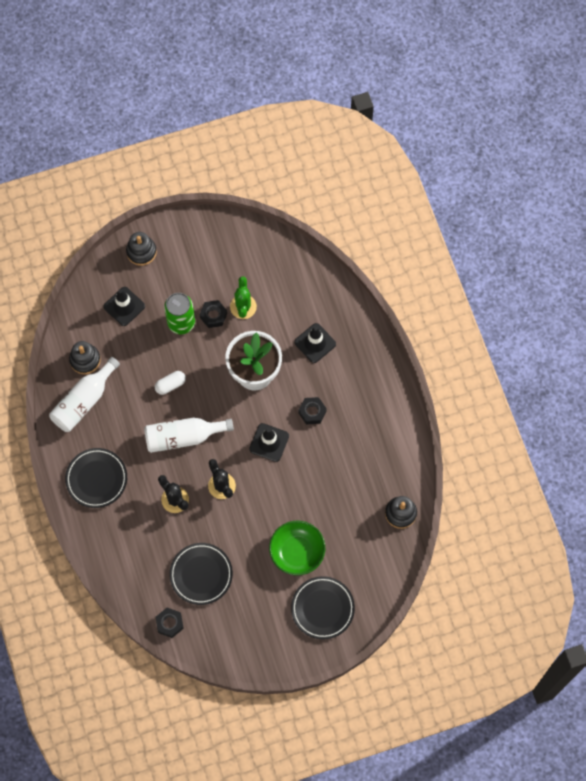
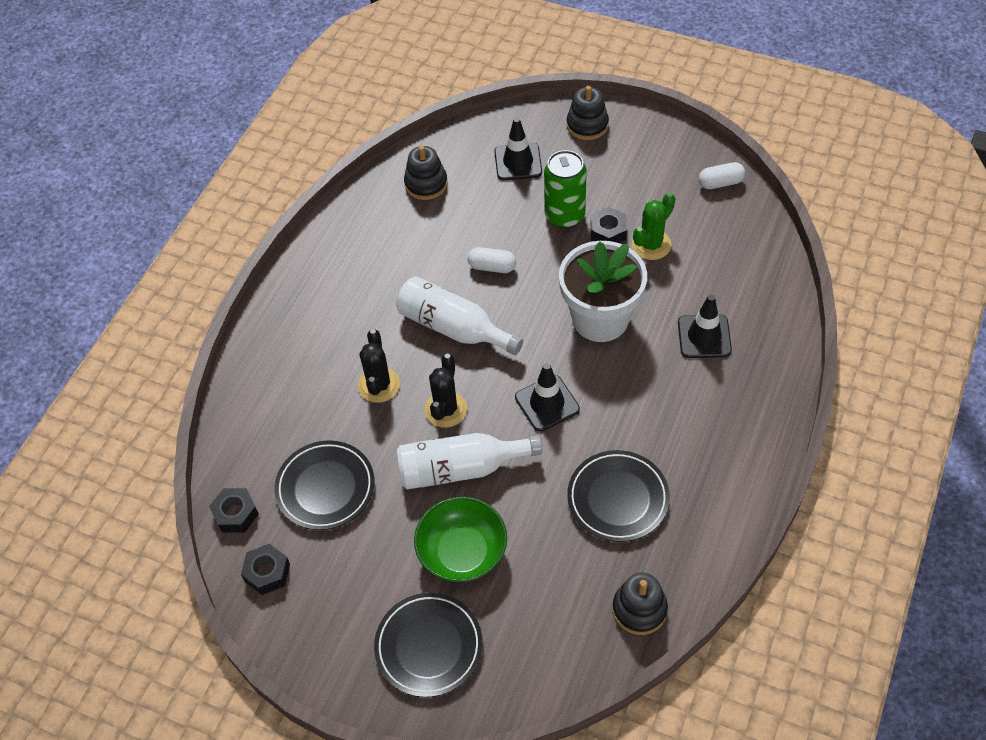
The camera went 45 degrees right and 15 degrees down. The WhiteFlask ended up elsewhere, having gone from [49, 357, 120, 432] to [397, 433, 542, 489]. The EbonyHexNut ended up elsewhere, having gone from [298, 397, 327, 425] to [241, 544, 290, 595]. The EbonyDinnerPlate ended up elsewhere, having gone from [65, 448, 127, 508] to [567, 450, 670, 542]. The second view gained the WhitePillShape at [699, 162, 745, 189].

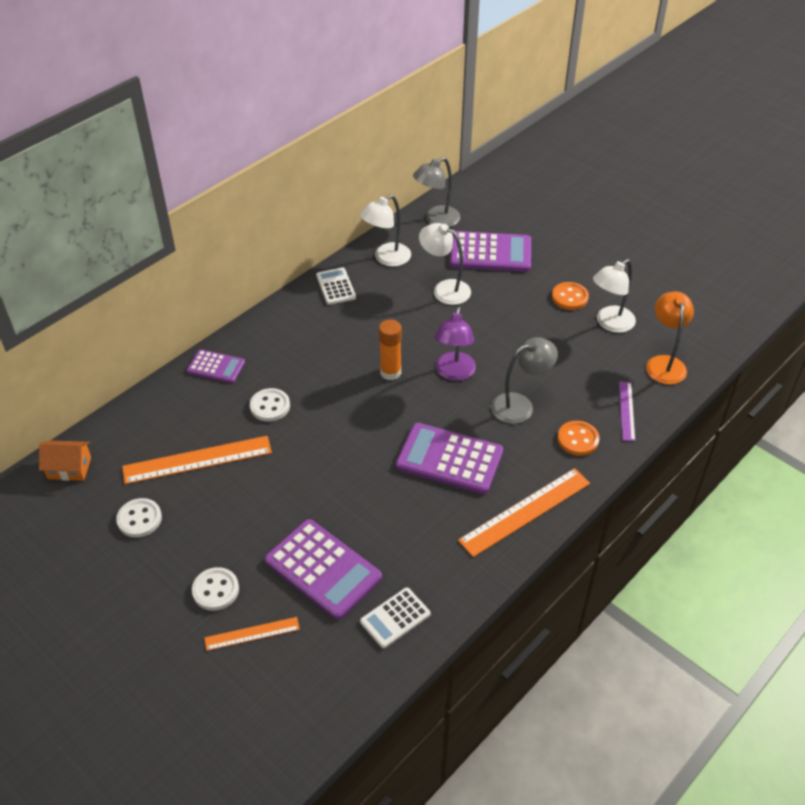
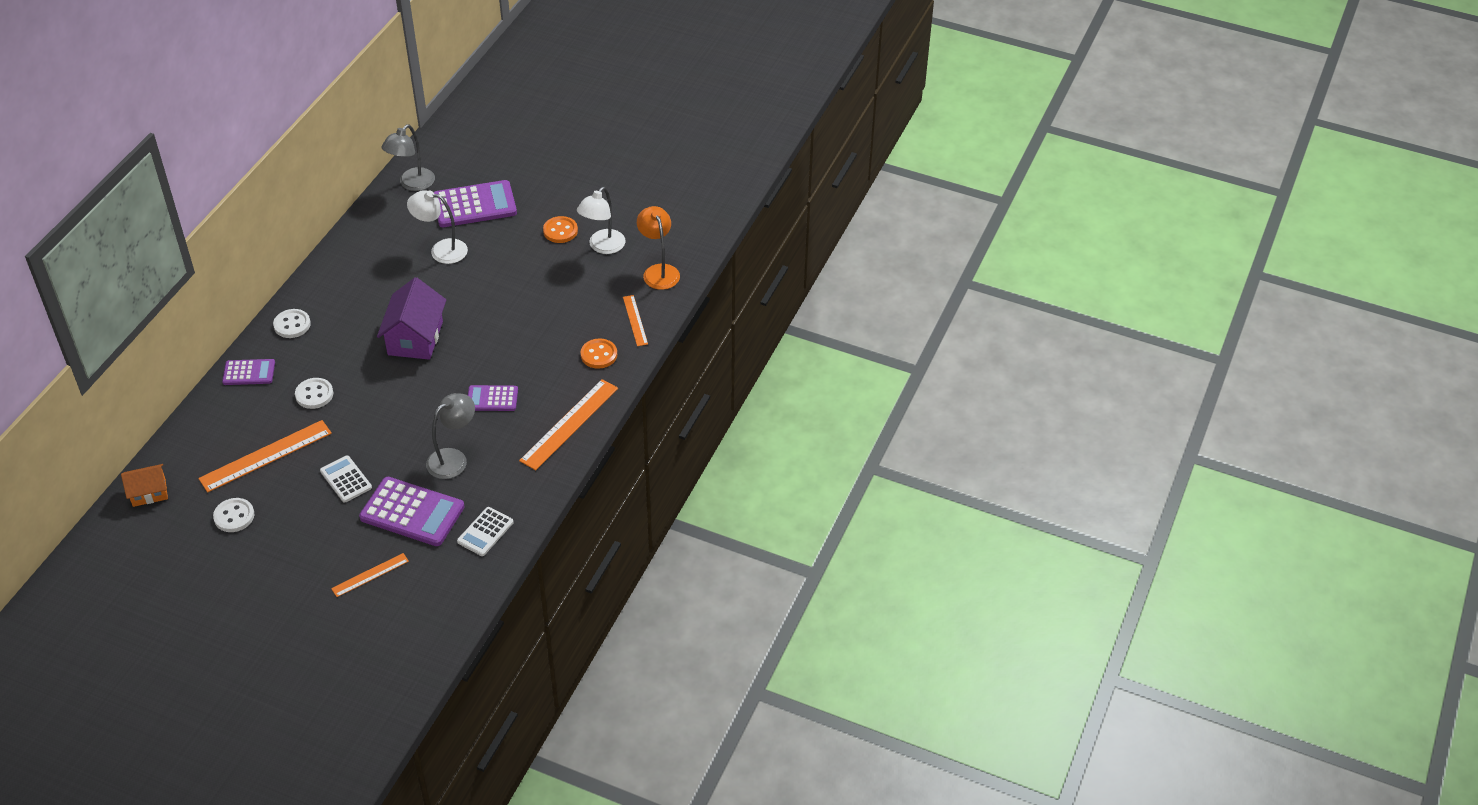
The camera went 20 degrees left and 0 degrees up. The second view lost the WhiteReadingLamp at [360, 195, 411, 267]. The WhitePocketCalculator ended up elsewhere, having gone from [316, 267, 356, 305] to [320, 455, 372, 503]. The second view lost the RoyalPurpleReadingLamp at [435, 307, 476, 381]. Where the OrangeColouredGlue stood at [379, 319, 402, 380], the RoyalPurpleToyHouse came to stand at [377, 277, 446, 360]. The GrayReadingLamp ended up elsewhere, having gone from [491, 337, 558, 424] to [426, 393, 475, 479]. What was the RoyalPurpleRuler at [619, 381, 635, 441] turned into the OrangeColouredRuler at [623, 295, 648, 346]. The size of the RoyalPurplePocketCalculator at [396, 423, 503, 494] changed by a factor of 0.57. The WhiteShirtButton ended up elsewhere, having gone from [192, 567, 239, 611] to [273, 309, 311, 338].

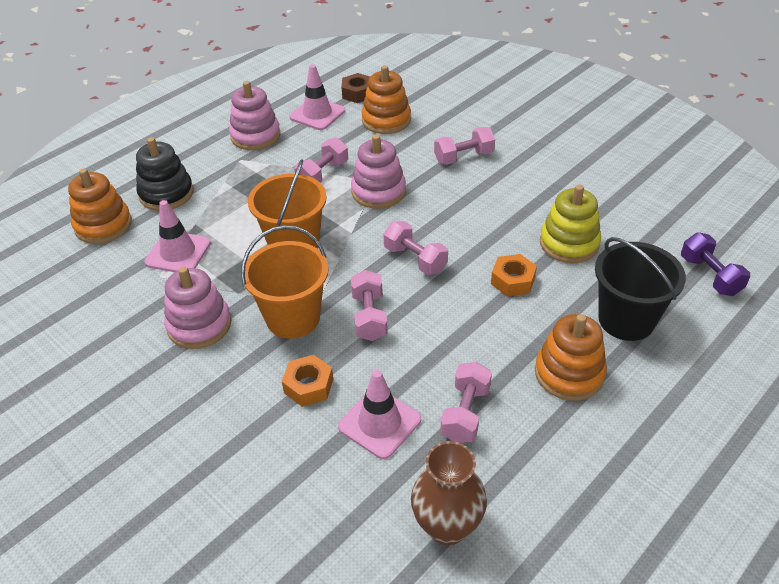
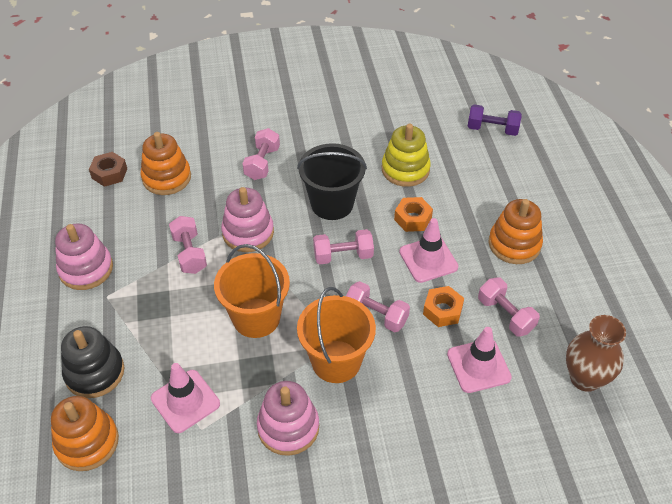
The camera went 55 degrees left and 5 degrees up. The RosyRoadCone ended up elsewhere, having gone from [289, 64, 345, 130] to [399, 218, 458, 283]. The EbonyBucket ended up elsewhere, having gone from [595, 237, 686, 341] to [297, 143, 367, 220]. The OrangeColouredHexNut ended up elsewhere, having gone from [282, 355, 333, 407] to [423, 286, 464, 327].

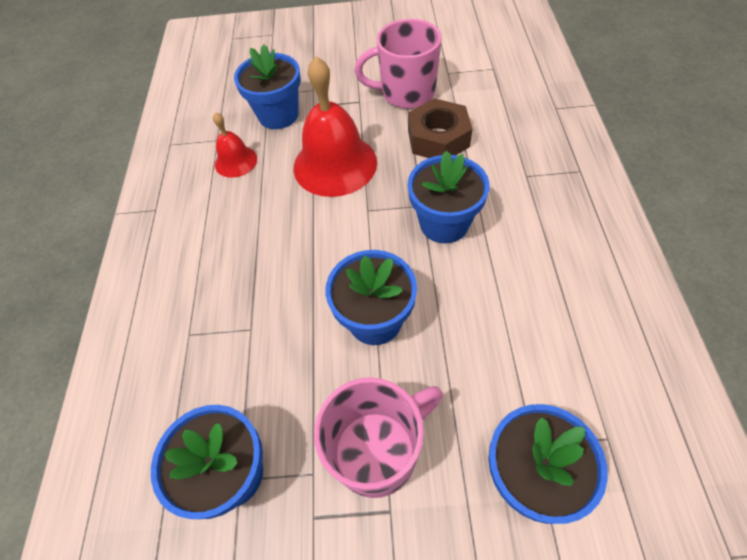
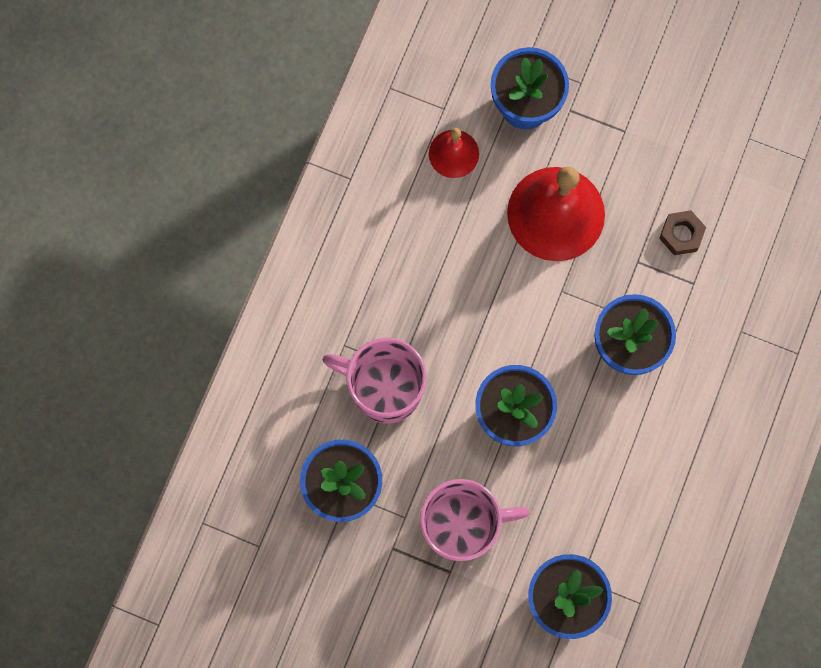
The camera went 20 degrees right and 20 degrees up. The RosyCoffeeMug ended up elsewhere, having gone from [355, 19, 442, 109] to [322, 338, 427, 424]. The size of the BrownHexNut at [408, 98, 472, 158] changed by a factor of 0.58.

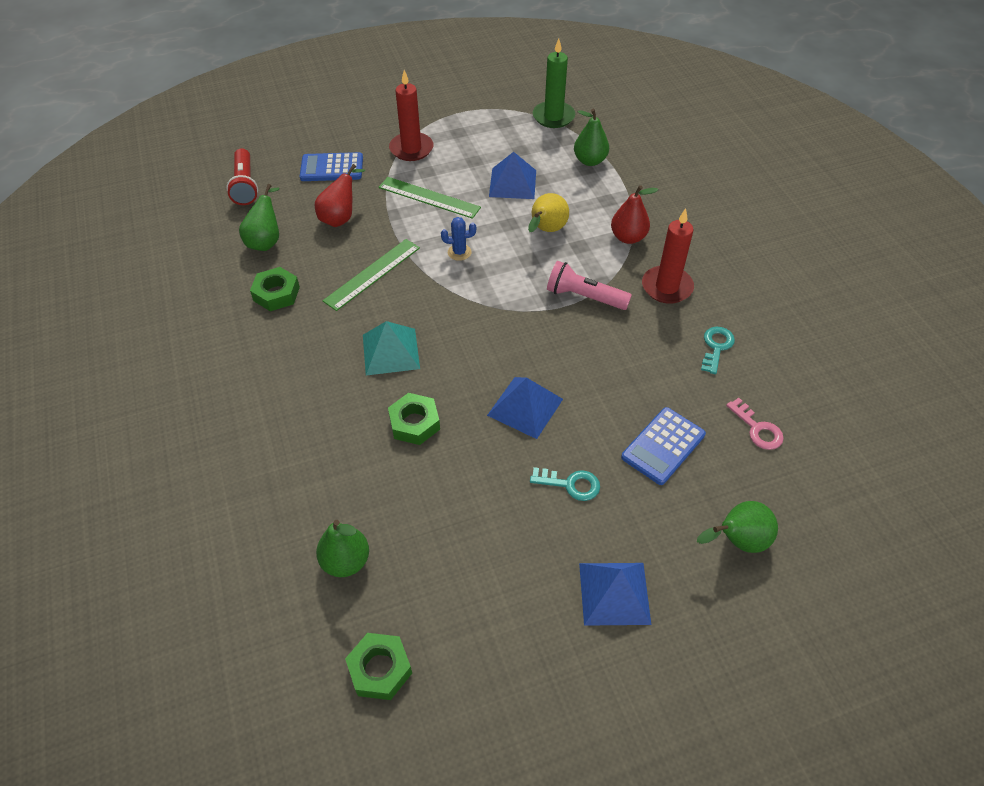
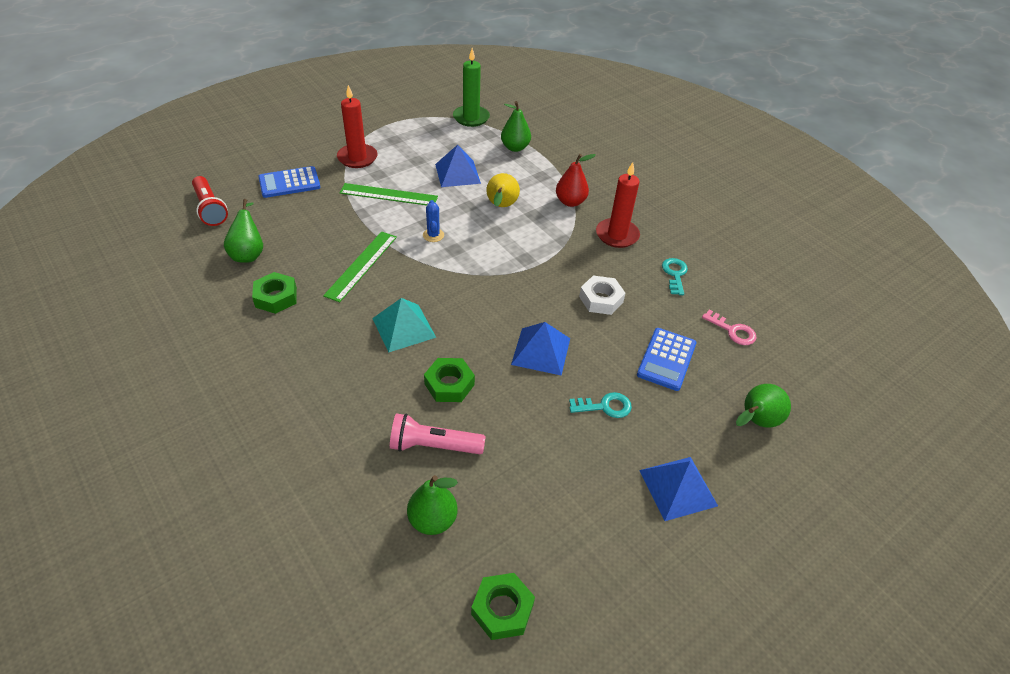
The camera went 20 degrees left and 5 degrees down. The second view lost the ScarletPear at [315, 164, 365, 227]. The RoyalBlueCactus at [441, 217, 476, 261] ended up facing another way, 75 degrees counterclockwise from before. The RosyPocketTorch ended up elsewhere, having gone from [547, 261, 632, 310] to [390, 413, 486, 454]. The second view gained the WhiteHexNut at [579, 275, 626, 315].

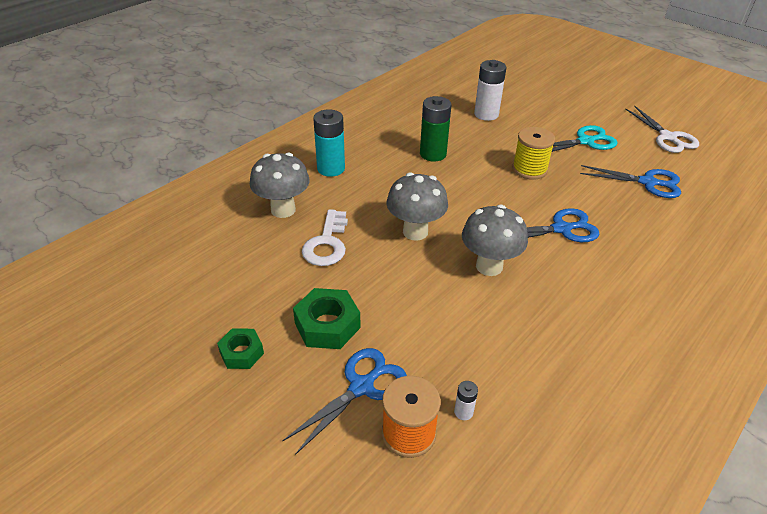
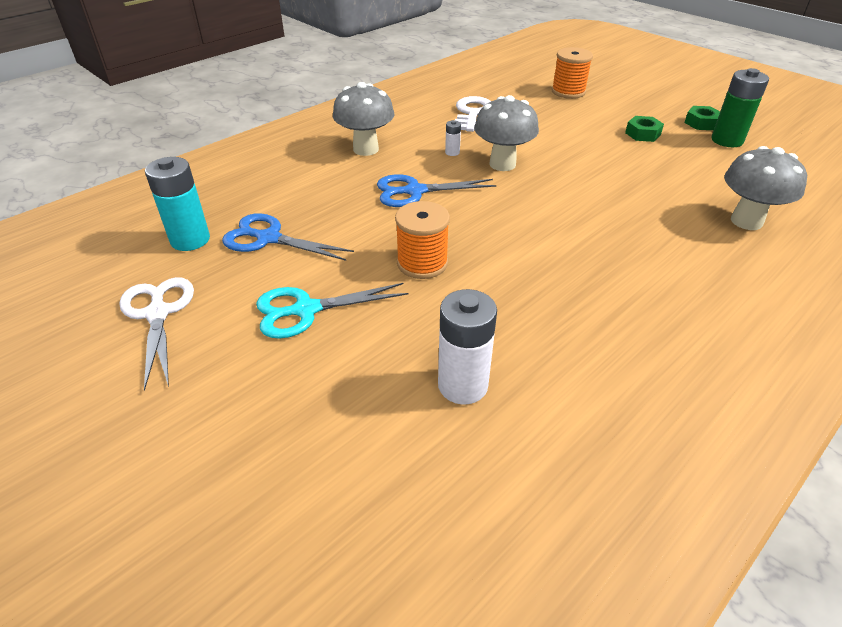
The camera went 175 degrees left and 0 degrees up. The LeafGreenPowerCell ended up elsewhere, having gone from [420, 96, 451, 162] to [711, 68, 769, 147]. The AquaPowerCell ended up elsewhere, having gone from [313, 109, 345, 177] to [145, 157, 210, 251]. What was the GoldenReelOfThread at [512, 127, 555, 180] turned into the OrangeColouredReelOfThread at [395, 201, 450, 279]. The GrayMushroom ended up elsewhere, having gone from [387, 173, 448, 241] to [333, 82, 395, 156]. The WhiteDoorKey ended up elsewhere, having gone from [302, 209, 348, 266] to [455, 96, 491, 132]. The size of the LeafGreenHexNut at [293, 288, 361, 349] changed by a factor of 0.64. The second view lost the RoyalBluePairOfScissors at [282, 348, 407, 455]. The WhitePowerCell ended up elsewhere, having gone from [454, 381, 478, 420] to [445, 120, 461, 156].

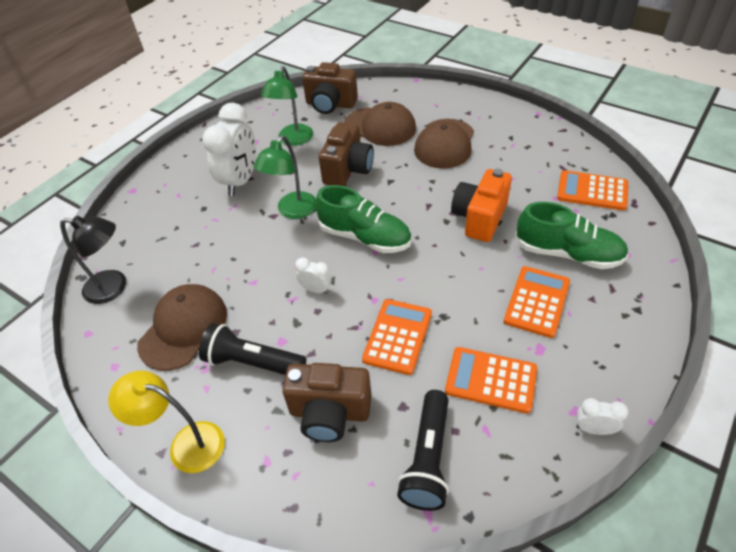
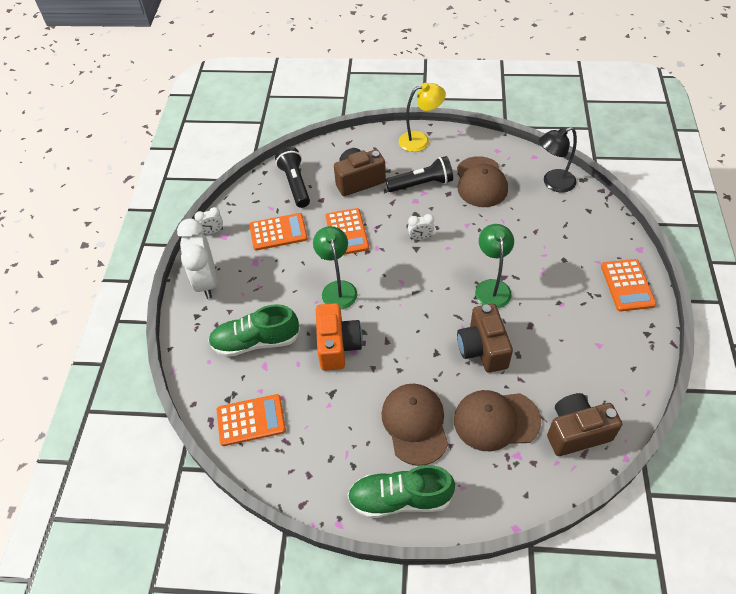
The camera went 150 degrees right and 5 degrees up. The LeafGreenReadingLamp ended up elsewhere, having gone from [261, 66, 313, 146] to [313, 226, 358, 309]. The WhiteBedsideClock ended up elsewhere, having gone from [202, 103, 256, 196] to [177, 219, 217, 299]. The LeafGreenShoe ended up elsewhere, having gone from [315, 185, 411, 253] to [347, 465, 455, 518]. The OrangeColouredPocketCalculator ended up elsewhere, having gone from [504, 266, 570, 338] to [601, 259, 656, 311].

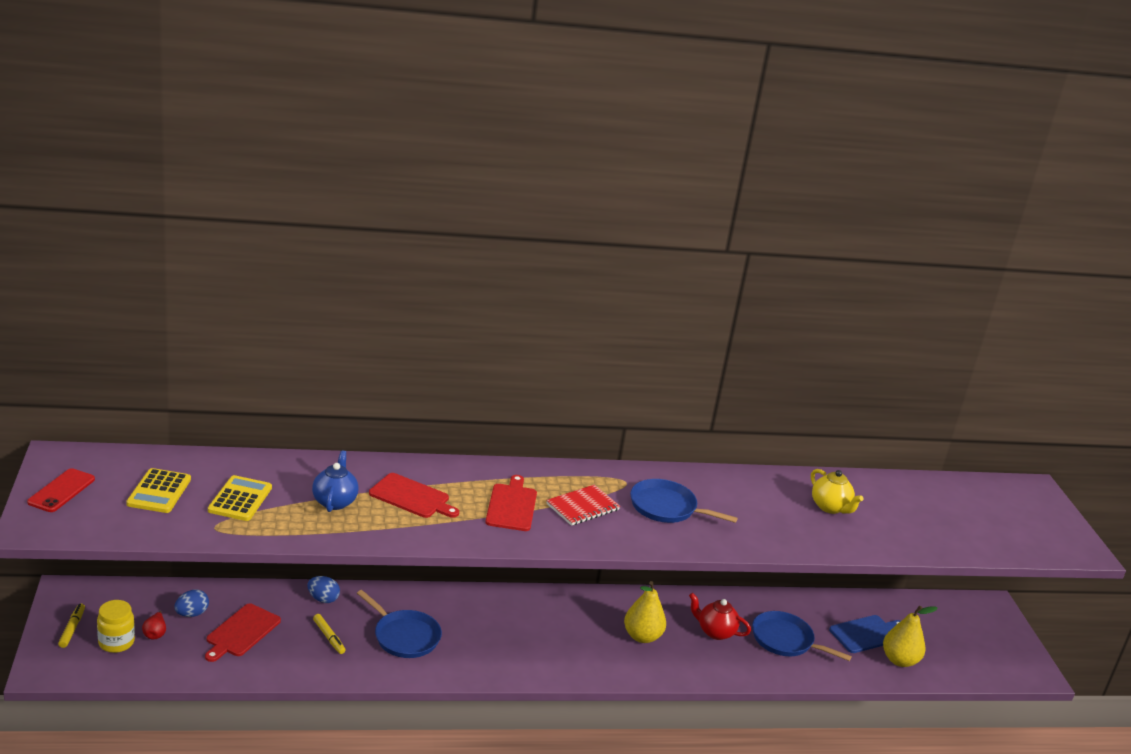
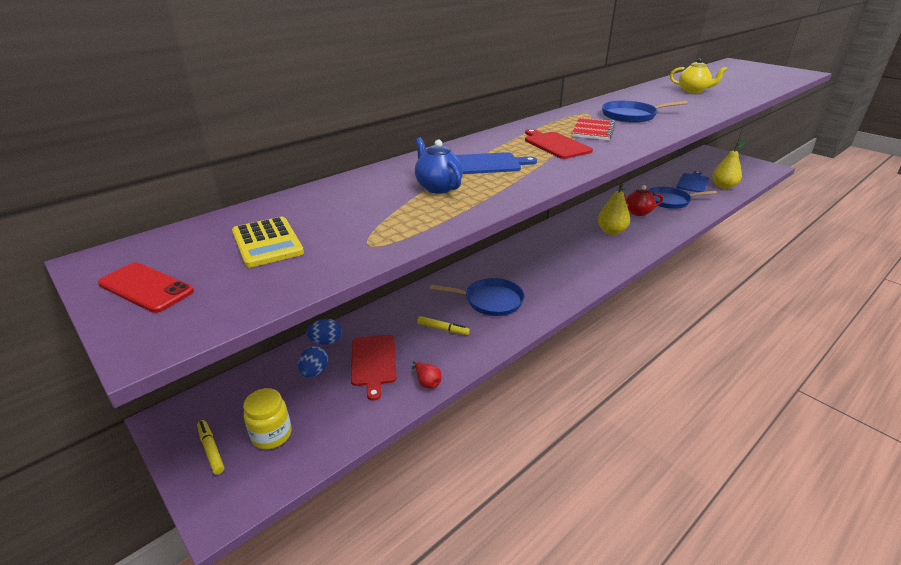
The camera went 30 degrees left and 5 degrees up. The ScarletMobilePhone at [27, 468, 95, 512] ended up facing another way, 45 degrees counterclockwise from before. What was the ScarletBreadBoard at [369, 473, 459, 518] turned into the RoyalBlueBreadBoard at [456, 152, 537, 174]. The second view lost the GoldenPocketCalculator at [208, 475, 272, 521]. The RoyalBlueEggShape ended up elsewhere, having gone from [307, 576, 340, 603] to [306, 319, 342, 345]. The ScarletPear ended up elsewhere, having gone from [142, 611, 166, 639] to [412, 361, 442, 389].

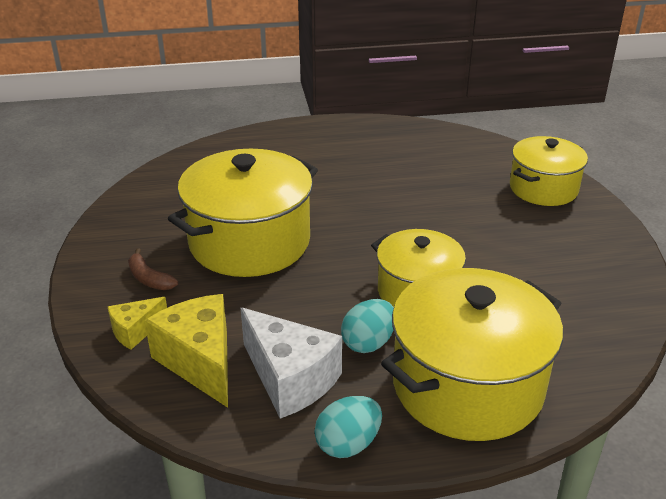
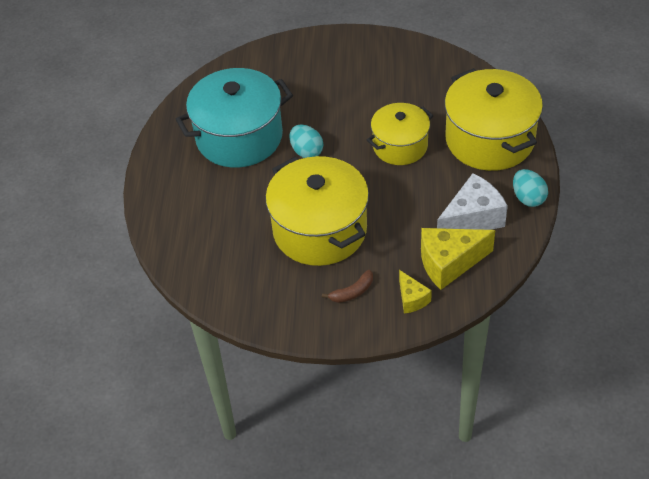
The camera went 75 degrees left and 15 degrees up. The second view lost the GoldenCookingPot at [510, 136, 588, 206]. The AquaEggShape ended up elsewhere, having gone from [341, 299, 394, 353] to [290, 124, 323, 158]. The second view gained the AquaCookingPot at [175, 68, 293, 168].

